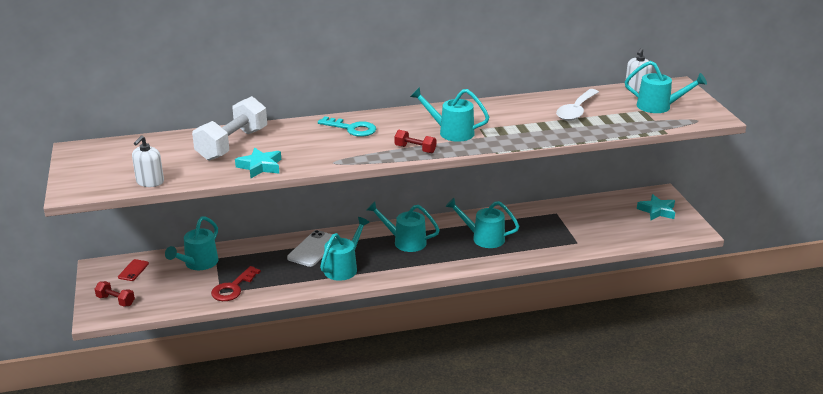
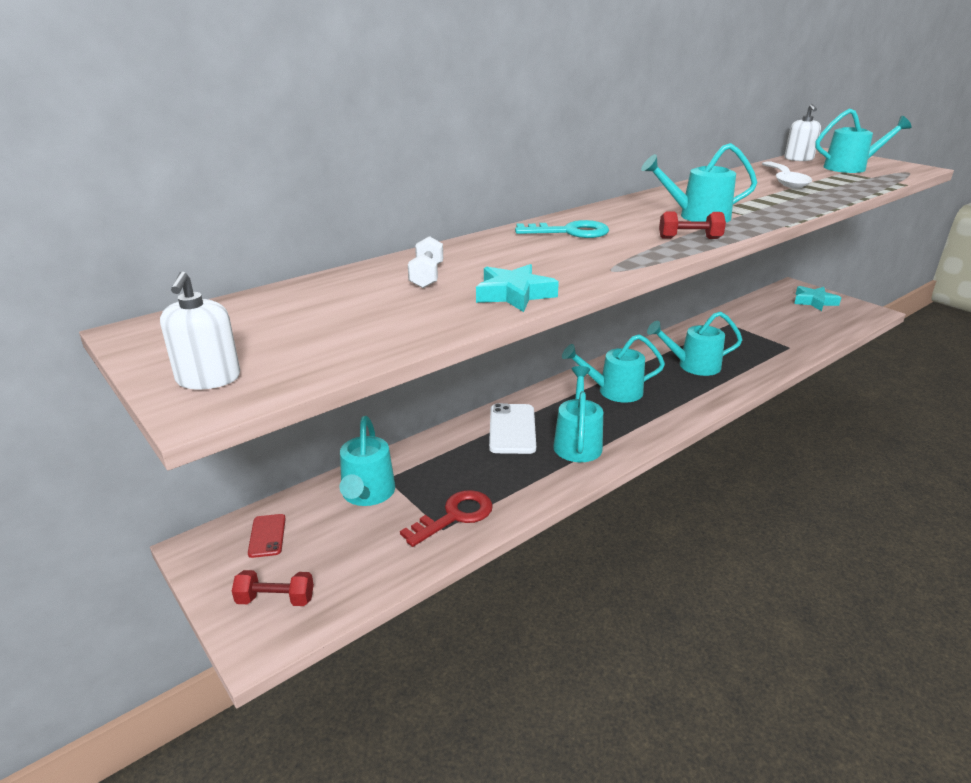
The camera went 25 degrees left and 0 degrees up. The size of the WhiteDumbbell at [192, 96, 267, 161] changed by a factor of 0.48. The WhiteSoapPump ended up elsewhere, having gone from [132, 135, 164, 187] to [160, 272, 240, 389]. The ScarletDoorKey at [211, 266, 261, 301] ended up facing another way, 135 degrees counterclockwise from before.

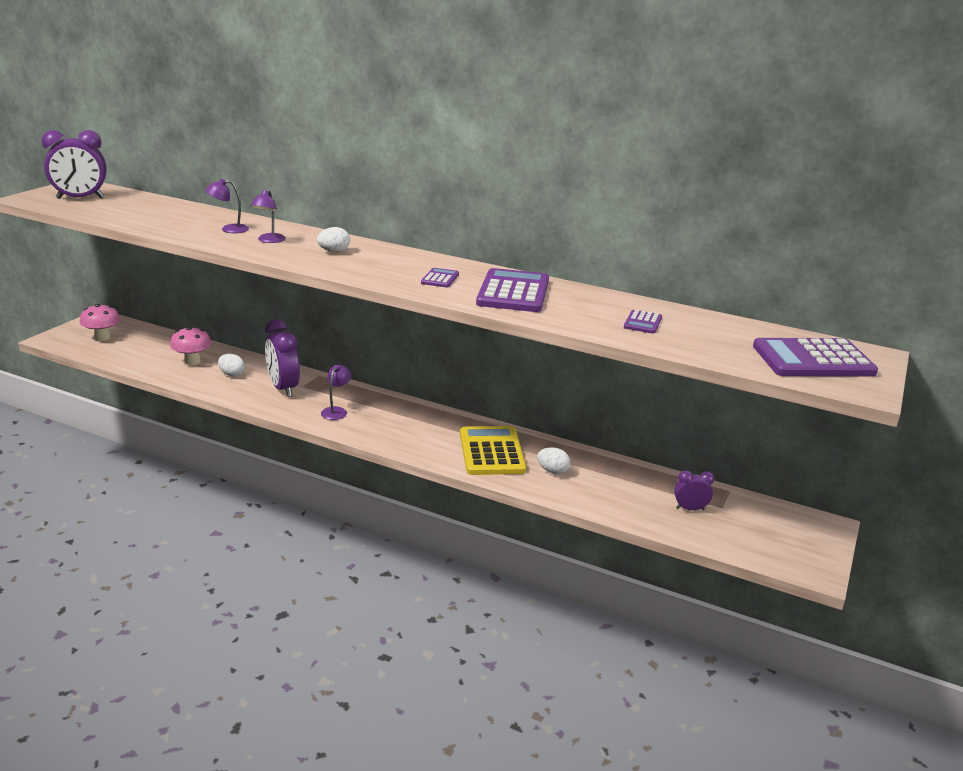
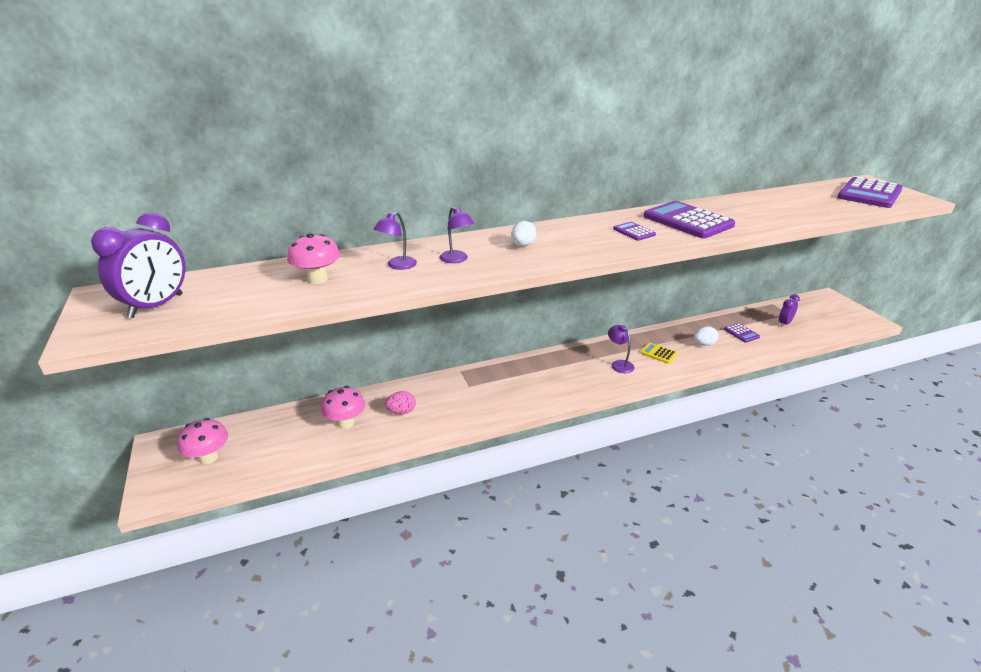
The camera went 45 degrees left and 5 degrees up. The RoyalPurplePocketCalculator ended up elsewhere, having gone from [624, 310, 662, 334] to [724, 323, 760, 343]. The second view lost the RoyalPurpleBedsideClock at [265, 319, 300, 397]. What was the WhiteEggShape at [218, 354, 245, 377] turned into the RosyEggShape at [385, 391, 416, 414]. The RoyalPurpleReadingLamp ended up elsewhere, having gone from [321, 365, 351, 420] to [608, 325, 634, 373]. The size of the GoldenPocketCalculator at [460, 426, 526, 475] changed by a factor of 0.47. The second view gained the RosyMushroom at [287, 233, 340, 284].

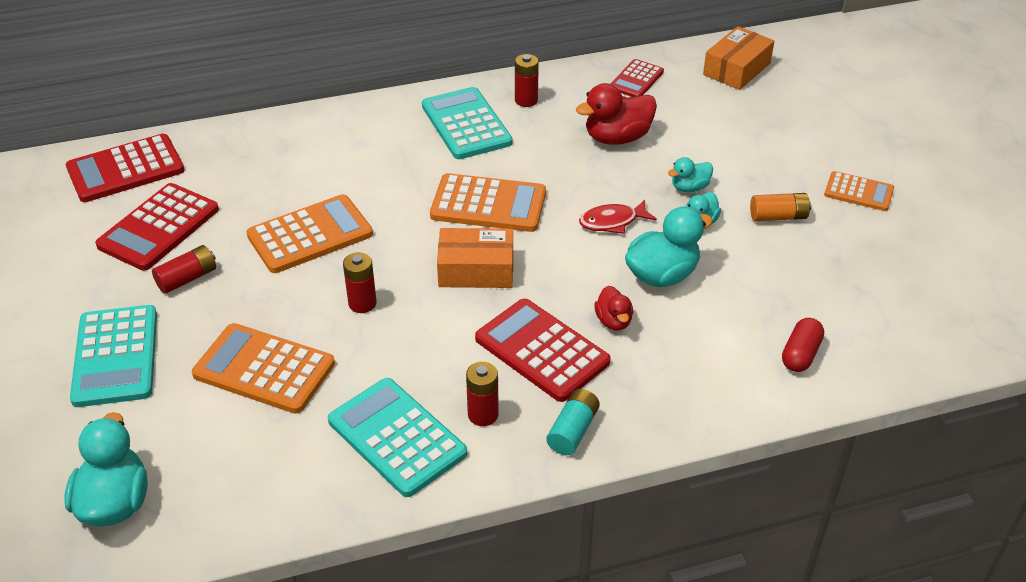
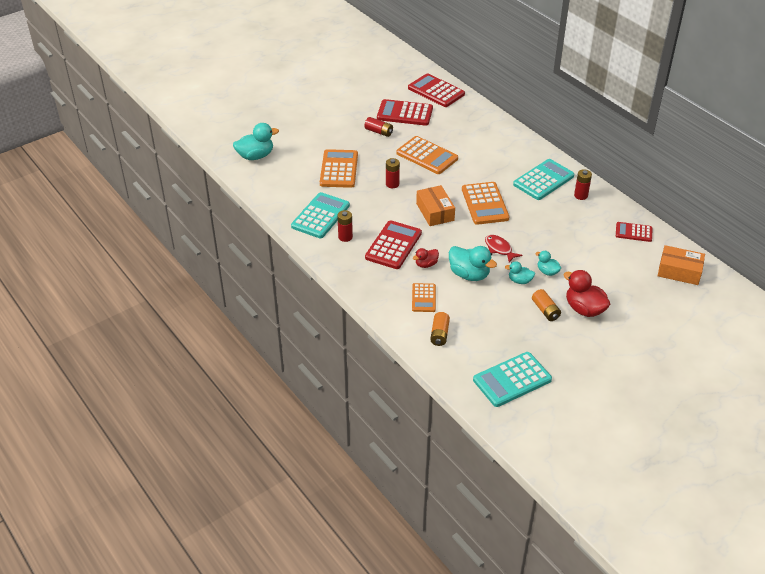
The camera went 70 degrees right and 0 degrees up. The ScarletDuck ended up elsewhere, having gone from [576, 83, 657, 145] to [563, 270, 610, 317]. The OrangeColouredPocketCalculator ended up elsewhere, having gone from [824, 171, 894, 211] to [412, 283, 436, 312]. The AquaPocketCalculator ended up elsewhere, having gone from [70, 305, 157, 407] to [473, 352, 552, 407]. Where the ScarletPillShape stood at [782, 318, 824, 372], the OrangeColouredPowerCell came to stand at [430, 312, 450, 346]. The second view lost the AquaPowerCell at [546, 389, 600, 455].

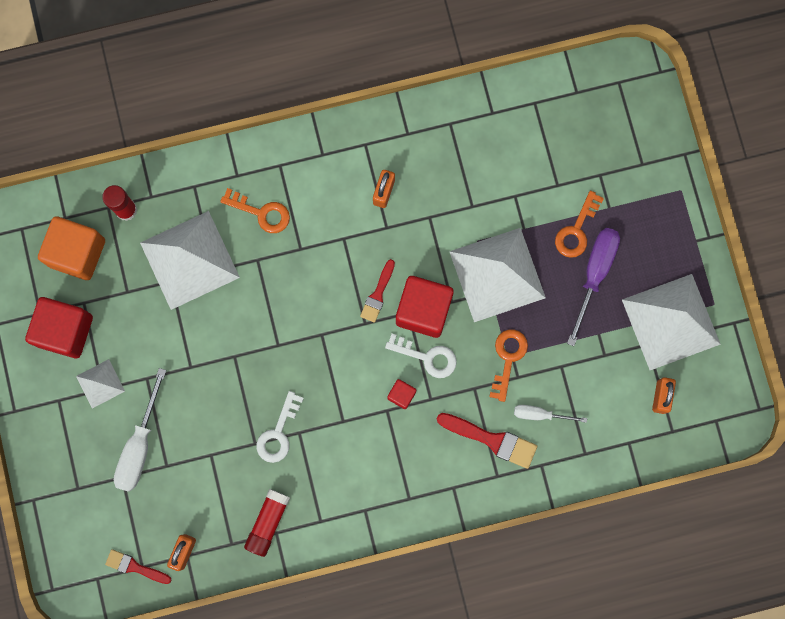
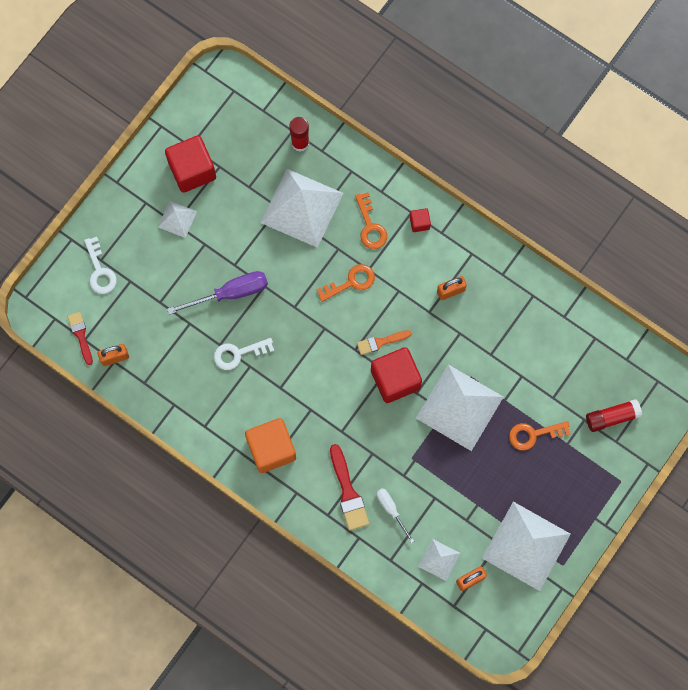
The camera went 50 degrees right and 5 degrees down. The OrangeColouredCube ended up elsewhere, having gone from [38, 216, 105, 280] to [245, 418, 296, 473]. The RoyalPurpleHandScrewdriver ended up elsewhere, having gone from [567, 228, 620, 346] to [167, 271, 268, 315]. What was the ScarletPaintBrush at [360, 259, 395, 323] turned into the OrangeColouredPaintBrush at [357, 330, 412, 355]. The OrangeColouredDoorKey ended up elsewhere, having gone from [489, 329, 528, 402] to [317, 264, 375, 302]. The WhiteDoorKey ended up elsewhere, having gone from [385, 334, 457, 378] to [84, 237, 117, 294]. The second view lost the WhiteHandScrewdriver at [114, 368, 166, 492]. The ScarletCube ended up elsewhere, having gone from [387, 379, 416, 409] to [410, 208, 431, 232]. The ScarletGlue ended up elsewhere, having gone from [244, 489, 290, 557] to [586, 399, 642, 432]. The second view gained the WhiteSolidPyramid at [418, 539, 460, 581].

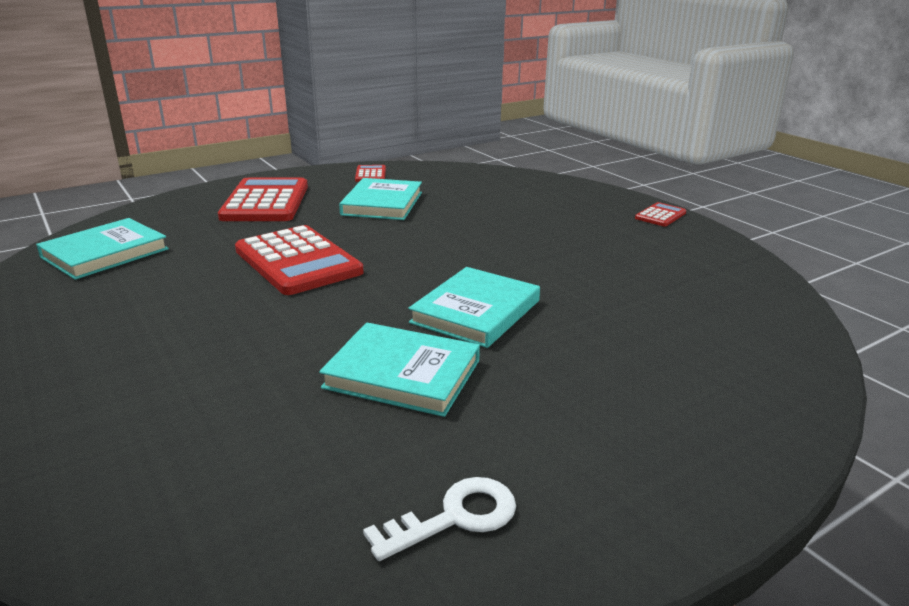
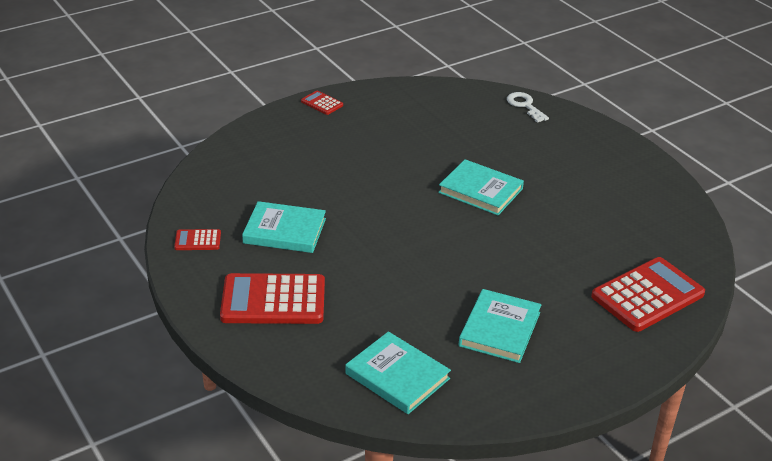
The camera went 90 degrees left and 10 degrees up. The ScarletPocketCalculator ended up elsewhere, having gone from [235, 225, 364, 295] to [591, 257, 705, 332]. The AquaHardback ended up elsewhere, having gone from [319, 322, 480, 417] to [459, 289, 541, 363]. The WhiteDoorKey ended up elsewhere, having gone from [363, 477, 516, 561] to [507, 92, 549, 123].

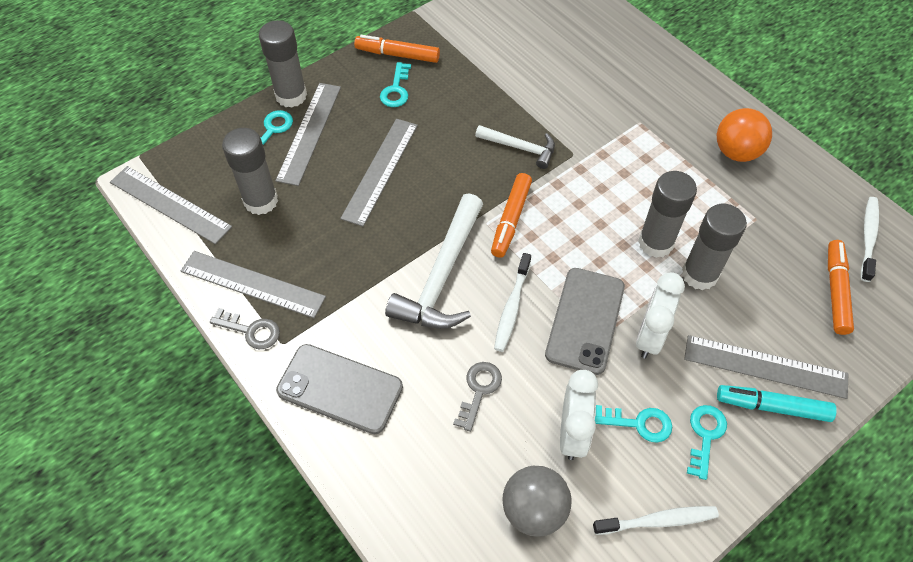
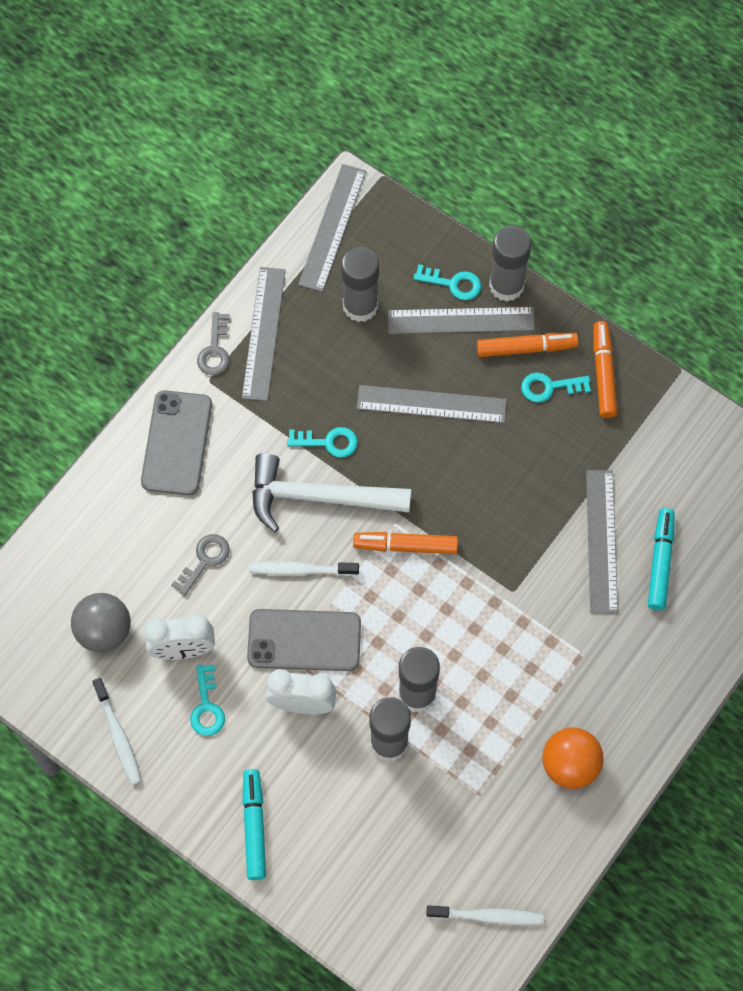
The camera went 75 degrees right and 10 degrees up. The second view lost the WhiteCarpenter'sHammer at [475, 125, 555, 169]. The OrangeColouredFeltPen ended up elsewhere, having gone from [828, 240, 854, 335] to [477, 333, 578, 357]. The GrayRuler ended up elsewhere, having gone from [684, 335, 848, 399] to [586, 470, 618, 614]. The GrayDoorKey at [453, 362, 502, 432] ended up facing another way, 60 degrees counterclockwise from before. The AquaDoorKey ended up elsewhere, having gone from [687, 405, 727, 480] to [287, 427, 358, 457]. The second view gained the AquaFeltPen at [648, 508, 675, 610].

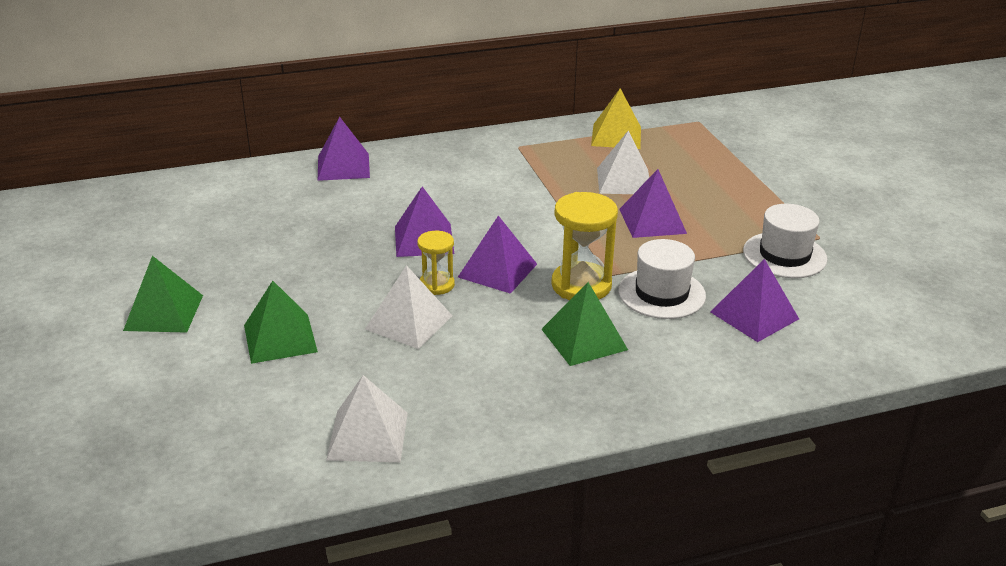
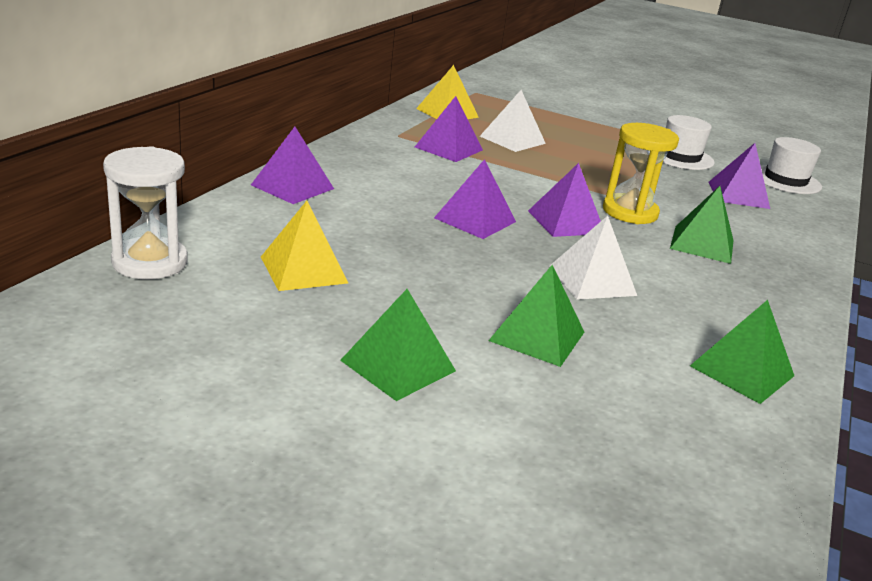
The camera went 50 degrees left and 5 degrees down. The RoyalPurpleSolidPyramid ended up elsewhere, having gone from [619, 169, 687, 238] to [415, 96, 483, 162]. The second view lost the GoldenSandglass at [417, 231, 455, 295]. The WhiteHat ended up elsewhere, having gone from [618, 239, 706, 319] to [761, 137, 822, 194]. What was the WhiteSolidPyramid at [326, 375, 408, 462] turned into the LeafGreenSolidPyramid at [690, 300, 794, 404]. The second view gained the WhiteSandglass at [103, 146, 188, 279]. The second view gained the GoldenSolidPyramid at [261, 201, 348, 291].

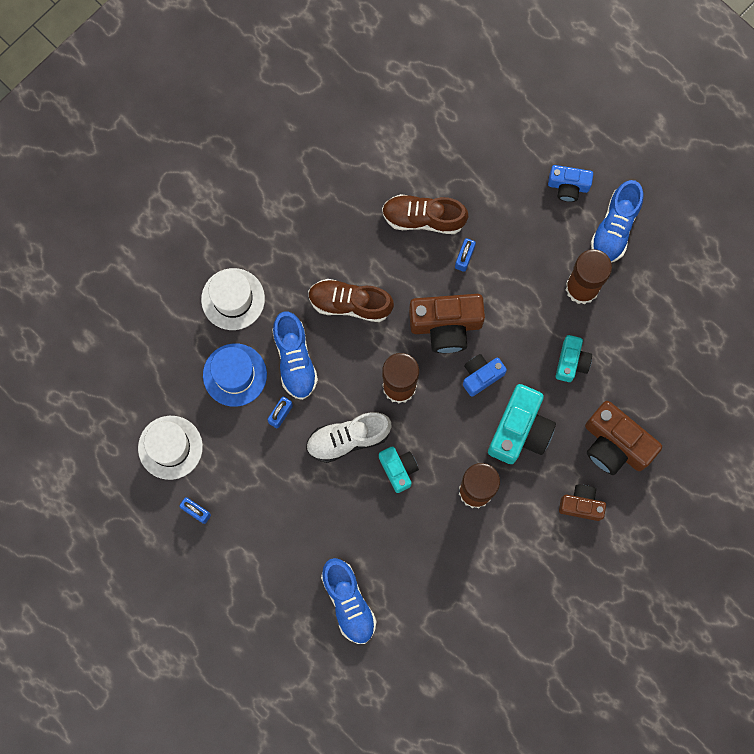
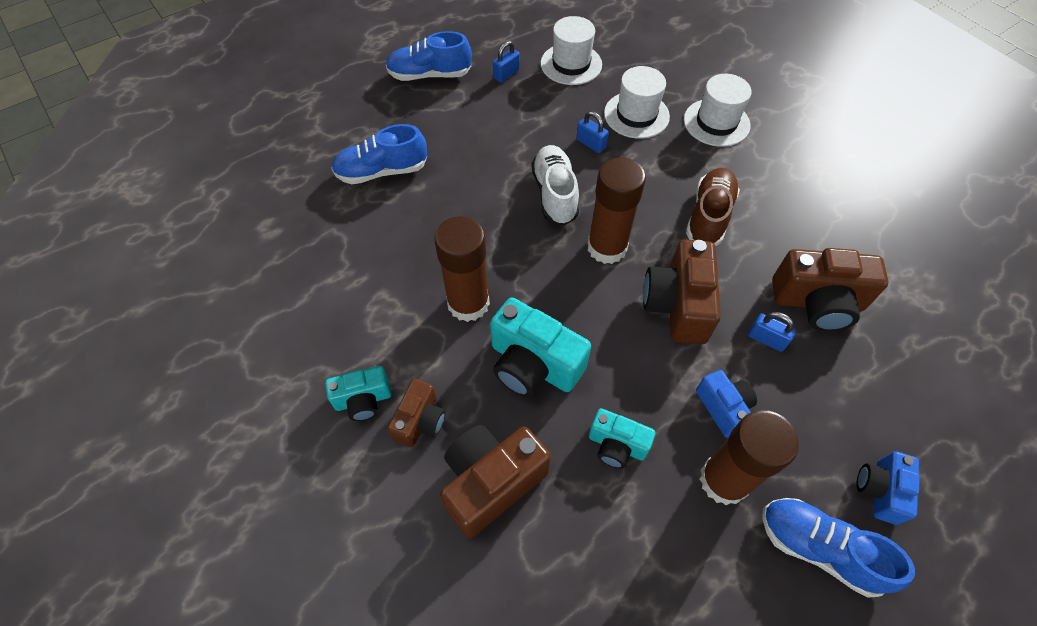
The camera went 100 degrees right and 20 degrees down. Where the BrownShoe stood at [382, 194, 468, 234], the BrownCamera came to stand at [772, 248, 889, 332]. The RoyalBlueShoe ended up elsewhere, having gone from [272, 311, 318, 400] to [386, 31, 472, 81]. What was the RoyalBlueHat at [203, 343, 267, 407] turned into the WhiteHat at [604, 66, 670, 139]. The RoyalBlueCamera ended up elsewhere, having gone from [463, 354, 507, 397] to [696, 370, 757, 438]. The AquaCamera ended up elsewhere, having gone from [379, 446, 419, 493] to [325, 366, 391, 421].

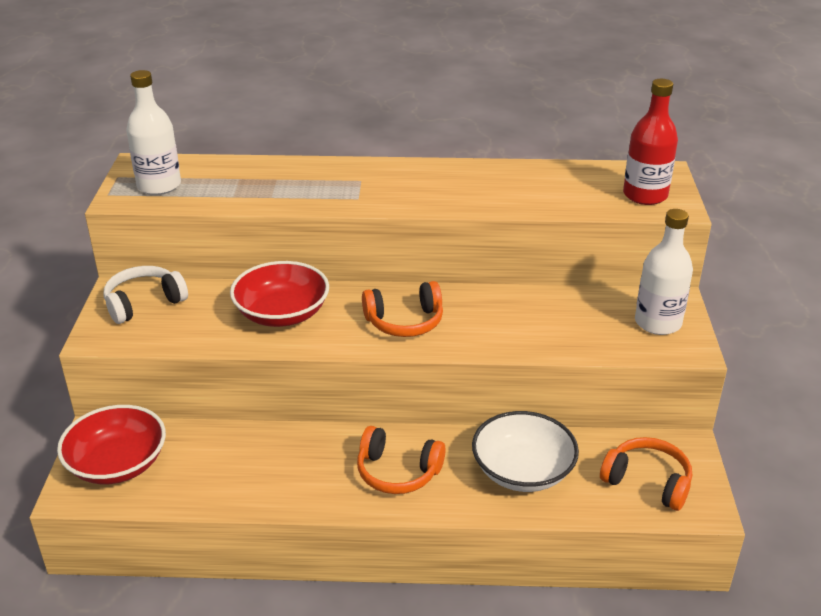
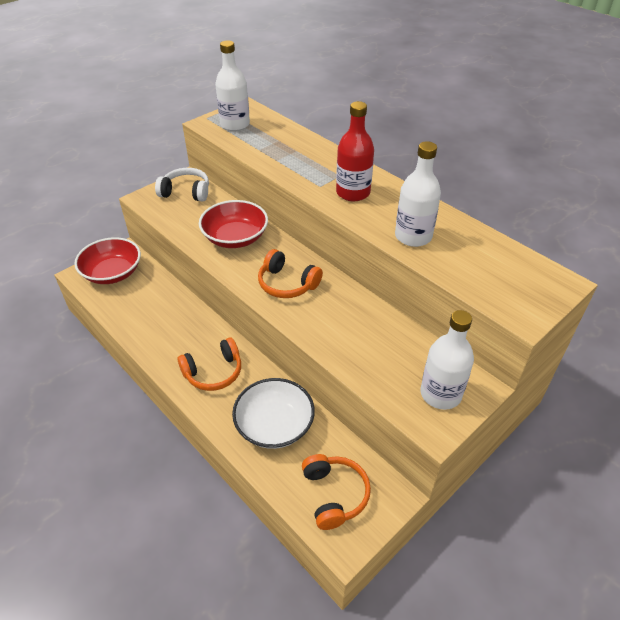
The camera went 45 degrees right and 10 degrees up. The ScarletFlask ended up elsewhere, having gone from [623, 79, 678, 205] to [336, 101, 374, 201]. The OrangeColouredHeadset at [357, 426, 446, 494] ended up facing another way, 90 degrees counterclockwise from before. The second view gained the WhiteFlask at [395, 141, 441, 247].

